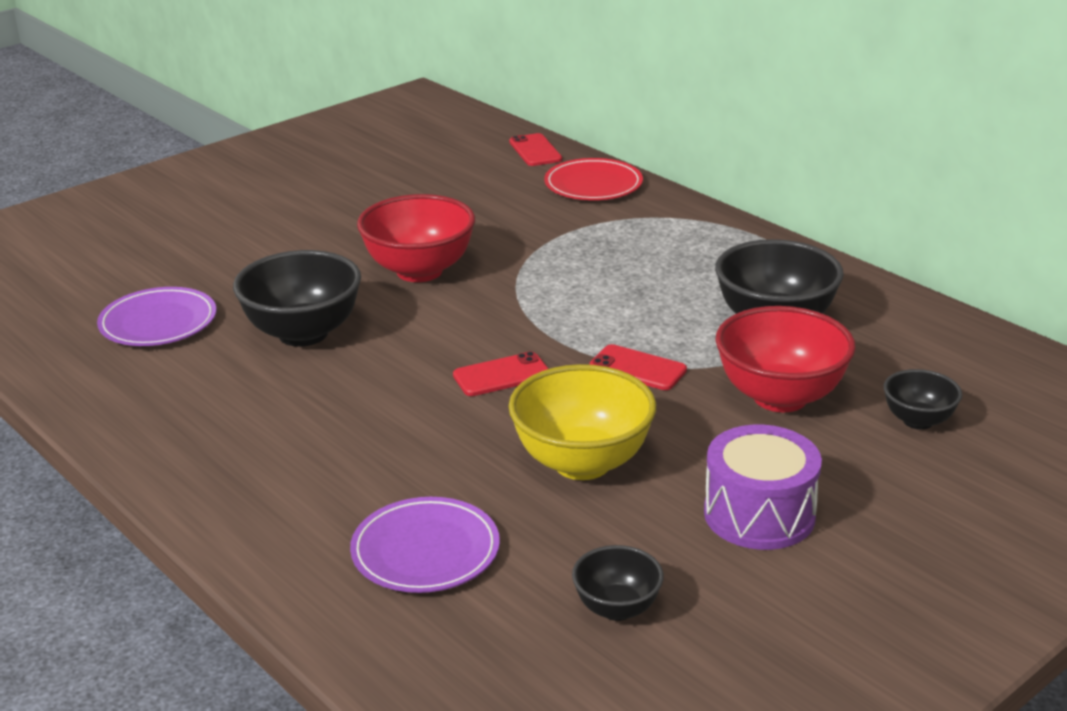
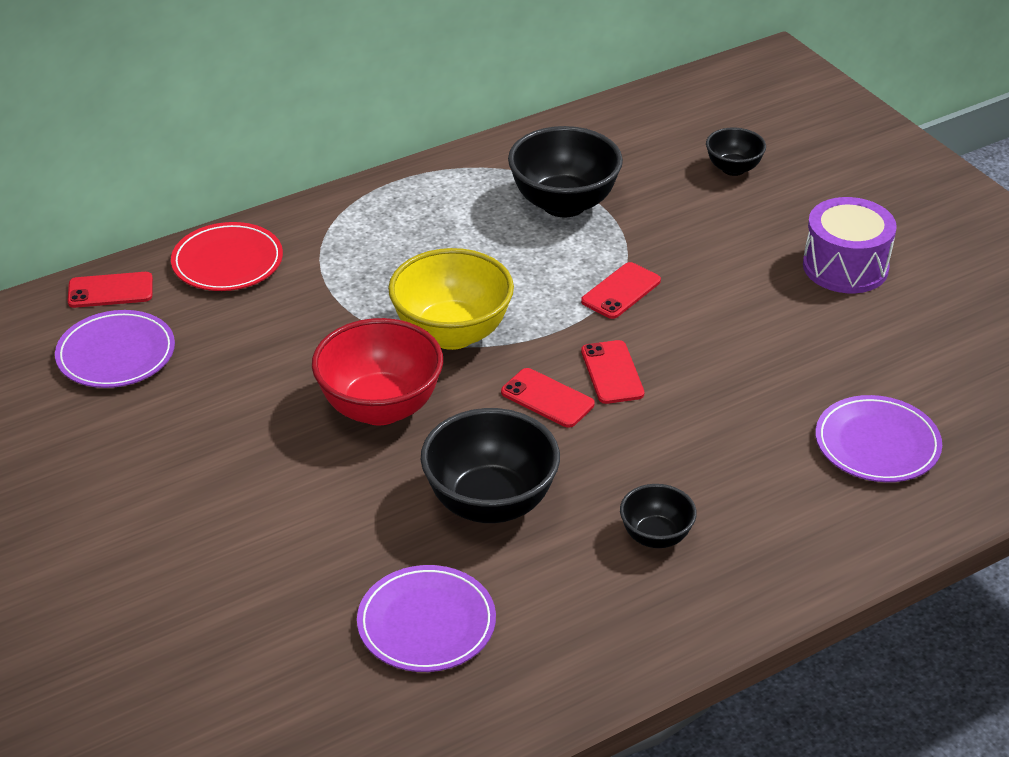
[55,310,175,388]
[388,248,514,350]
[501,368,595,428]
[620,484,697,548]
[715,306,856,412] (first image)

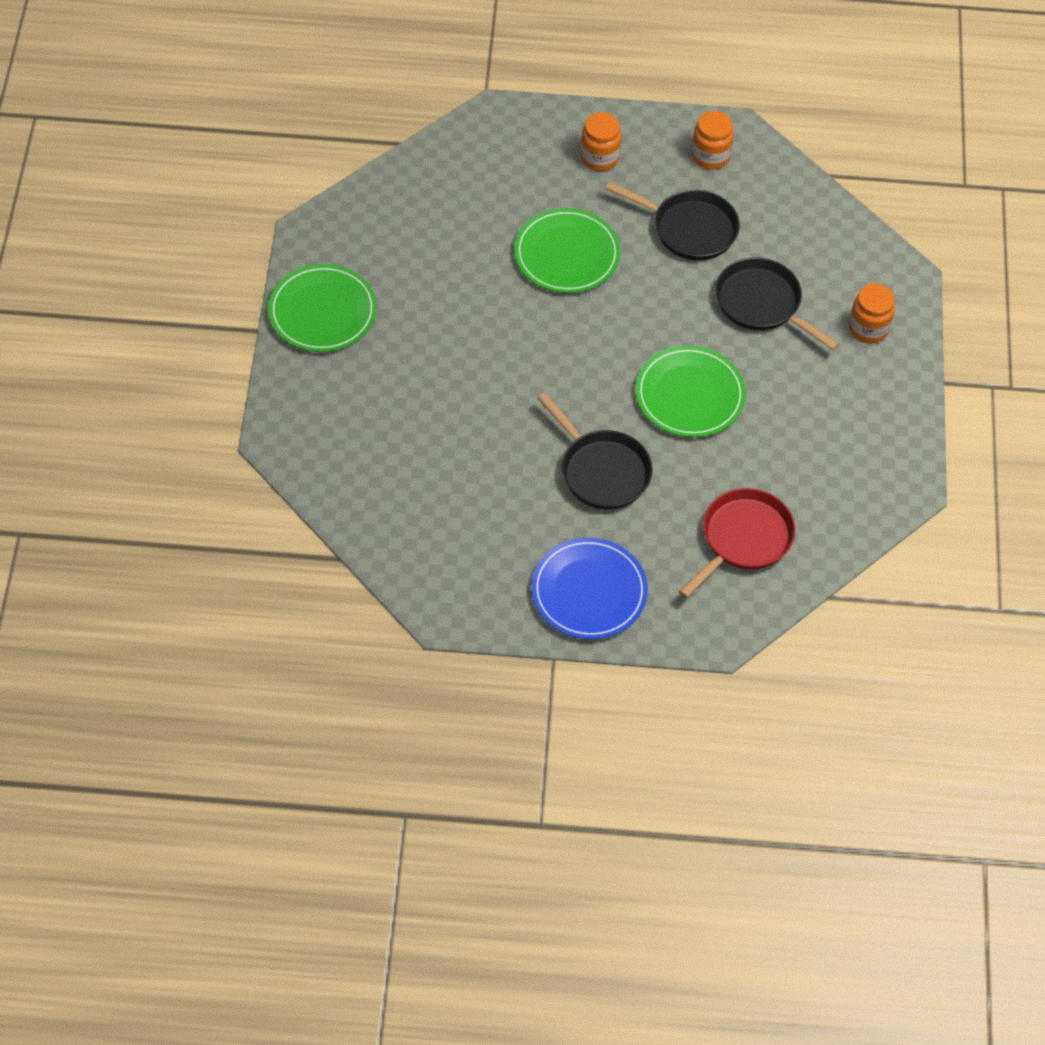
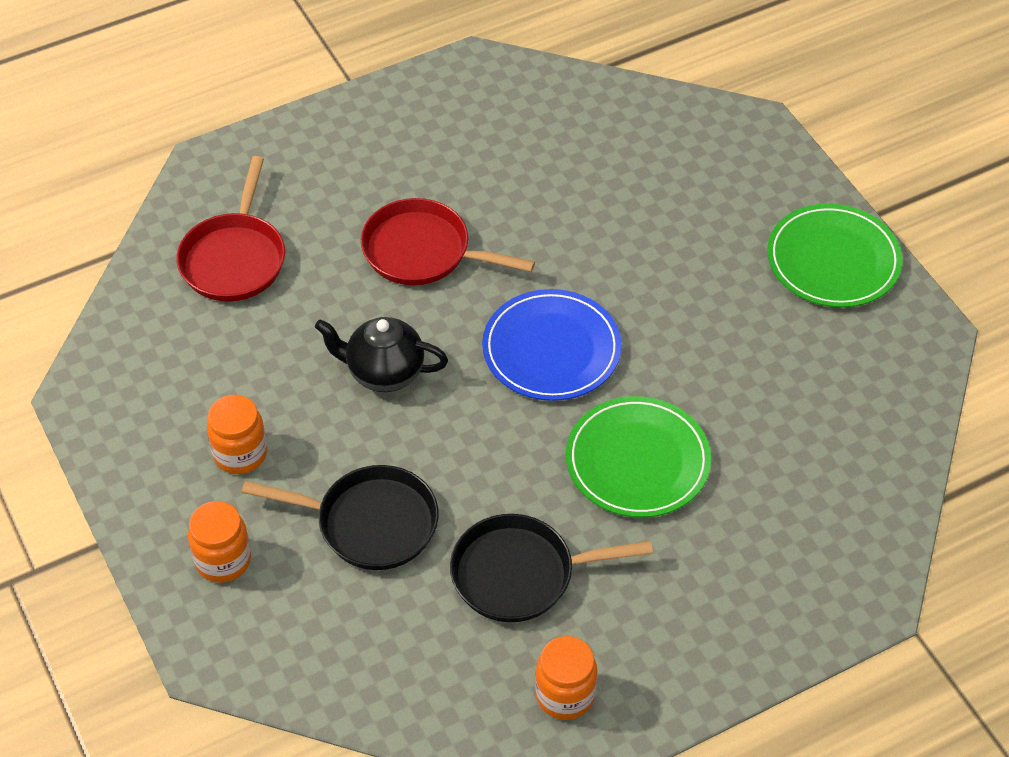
[207,395,267,474]
[315,317,448,392]
[361,198,535,285]
[482,289,622,401]

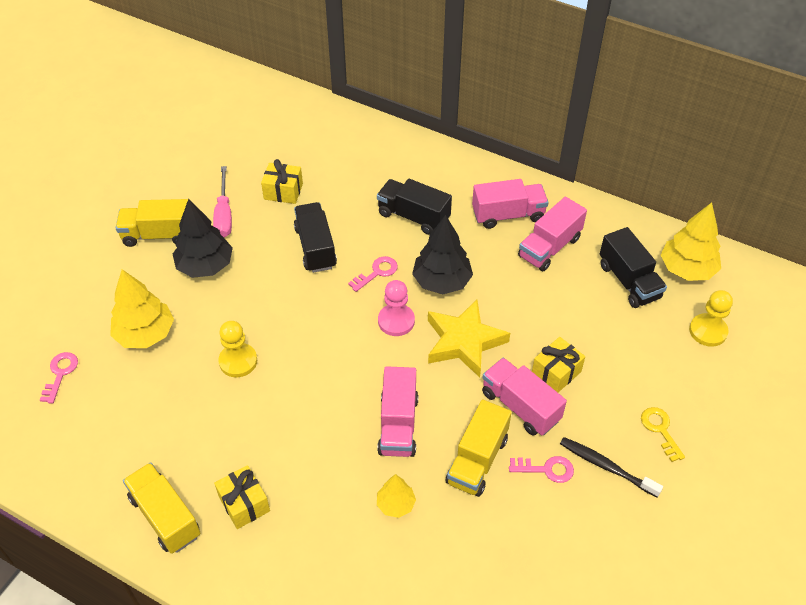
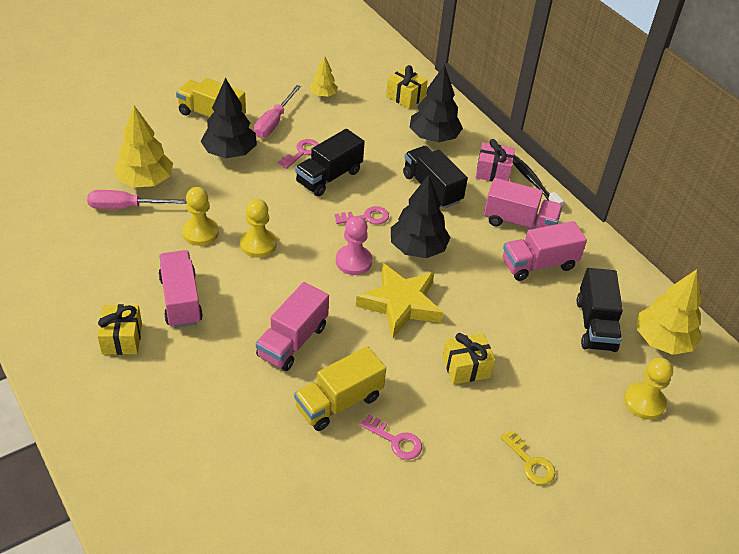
[87,190,187,209]
[158,250,203,328]
[240,199,277,258]
[278,139,319,169]
[295,129,365,196]
[310,56,338,97]
[386,65,428,109]
[409,64,463,142]
[476,139,515,182]
[500,430,556,485]
[513,155,564,208]
[123,462,201,554] (first image)

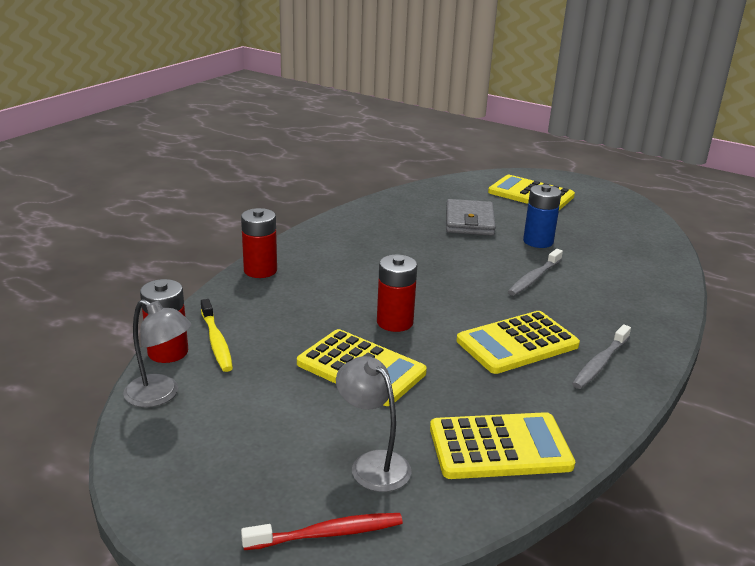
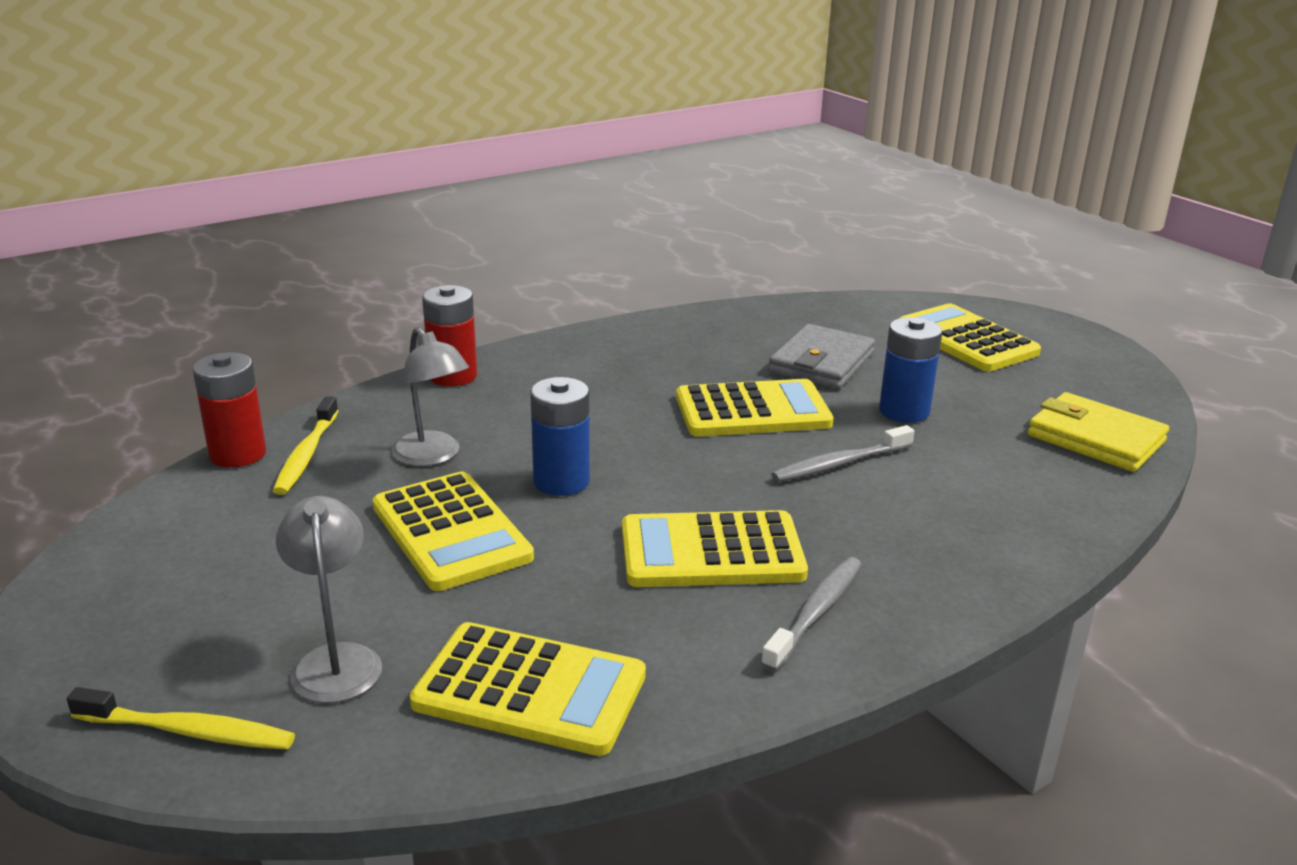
[67,687,295,750]
[391,327,469,466]
[530,377,590,496]
[676,379,834,437]
[761,557,861,672]
[1028,392,1169,472]

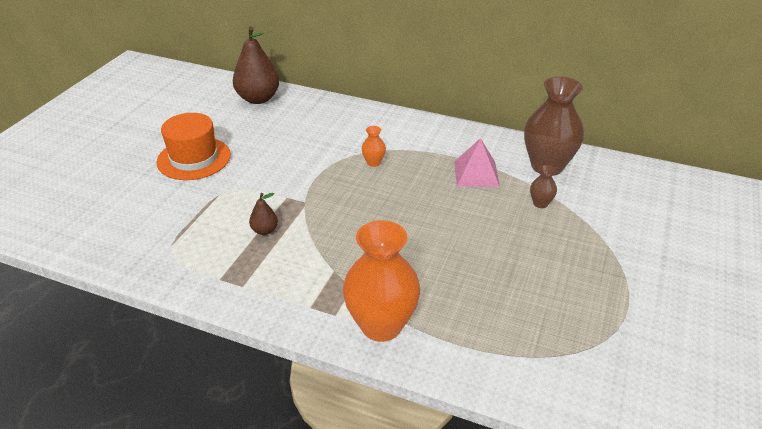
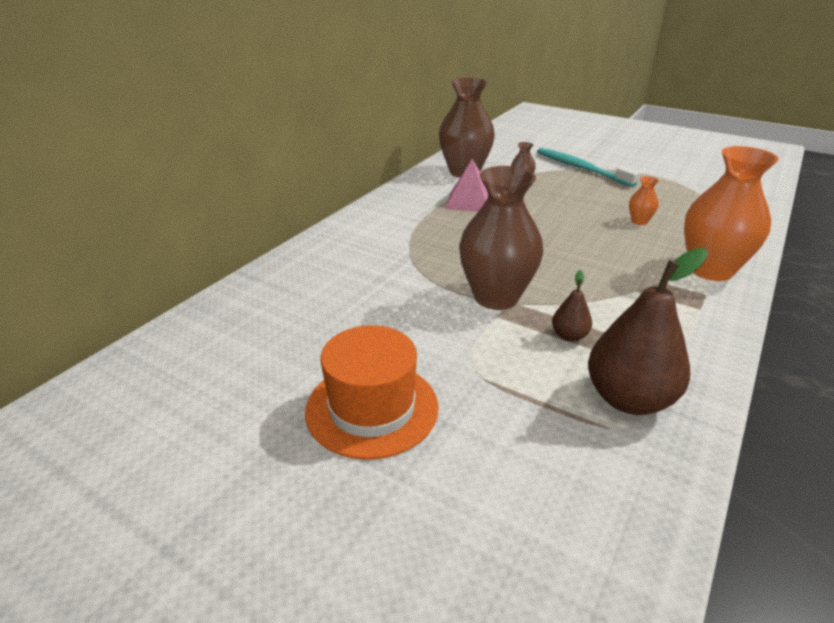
[459,166,543,310]
[537,148,639,187]
[588,248,708,415]
[629,176,659,225]

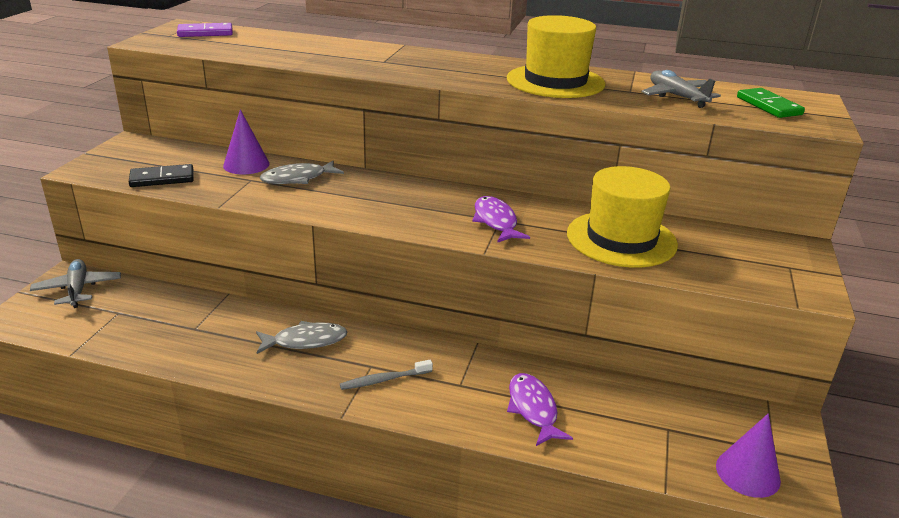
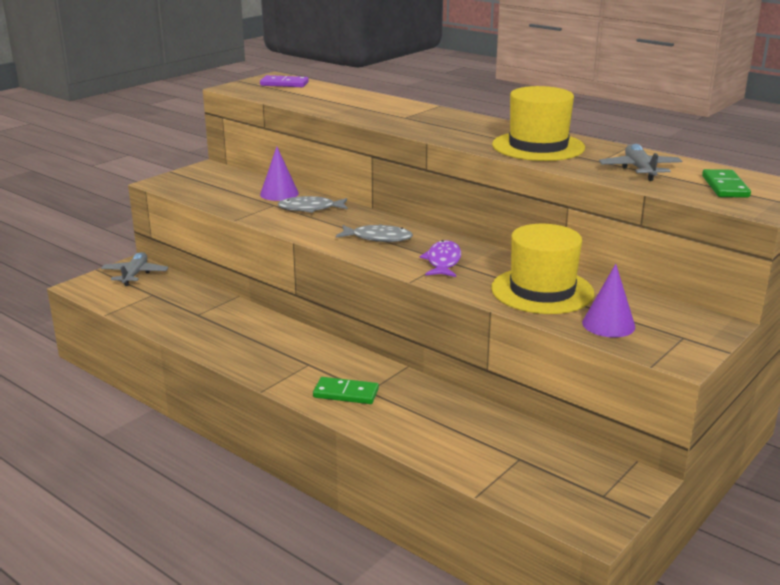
[313,377,379,404]
[336,224,413,242]
[582,264,635,337]
[129,164,194,187] (first image)
[340,360,433,390] (first image)
[507,373,573,446] (first image)

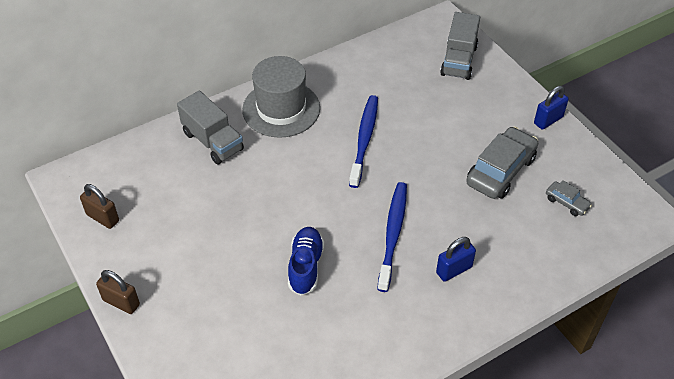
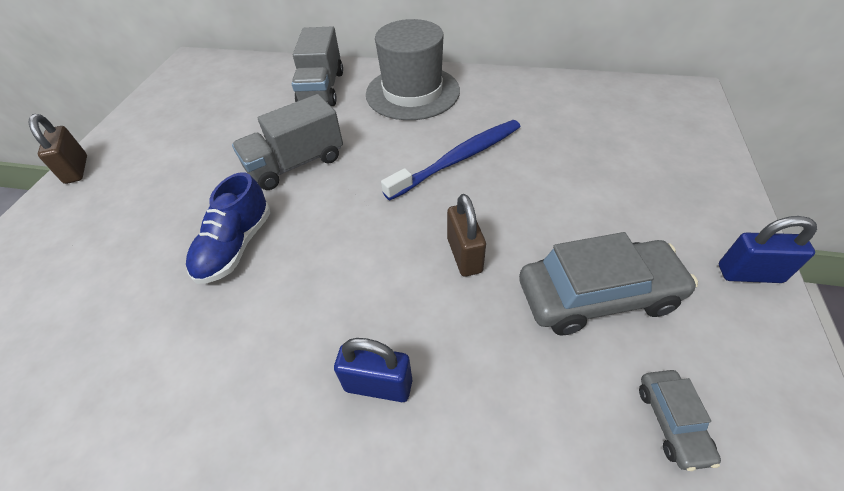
[186,172,271,284]
[232,94,343,190]
[447,194,486,277]
[377,182,407,292] (first image)

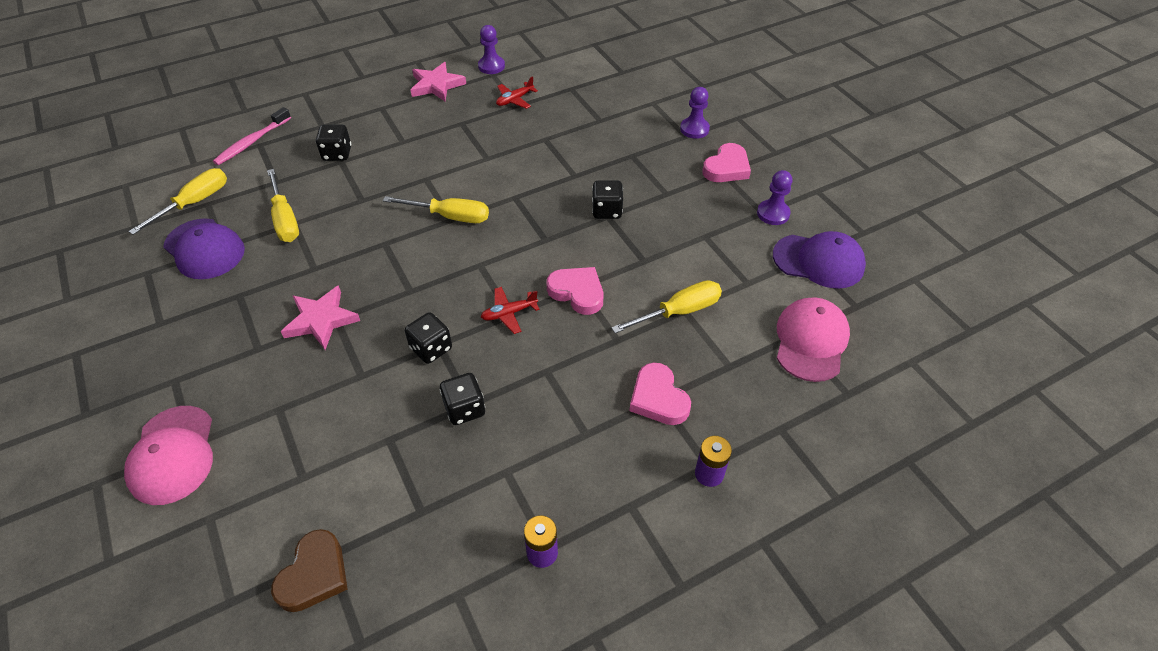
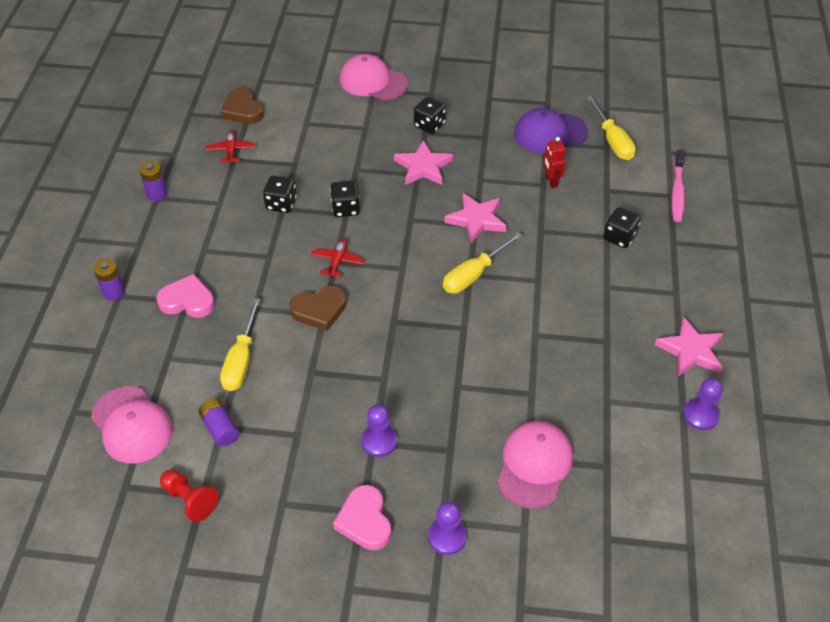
[160,469,219,522]
[198,398,239,446]
[206,130,255,165]
[289,285,347,331]
[362,404,397,457]
[414,97,446,134]
[444,193,507,244]
[497,421,573,509]
[543,137,565,188]
[672,150,685,222]

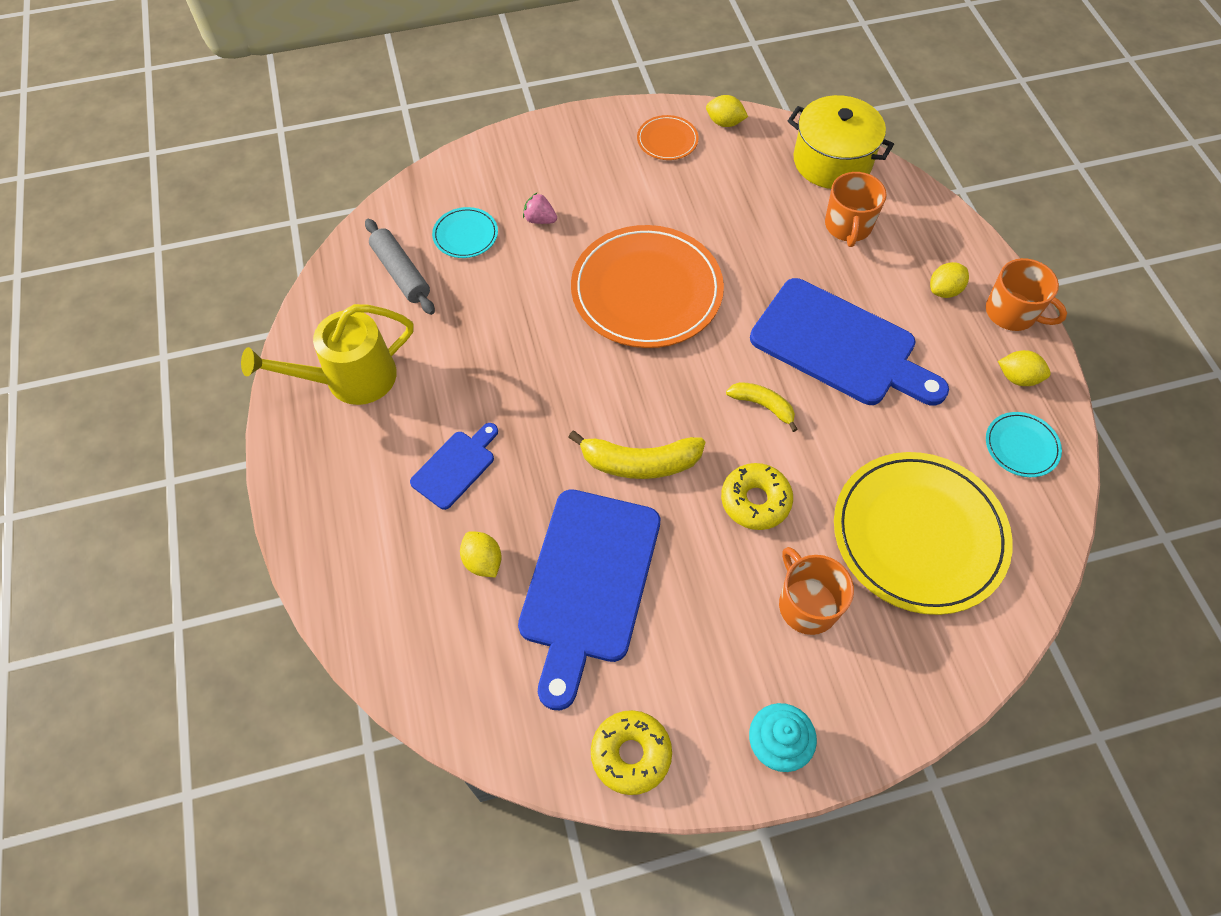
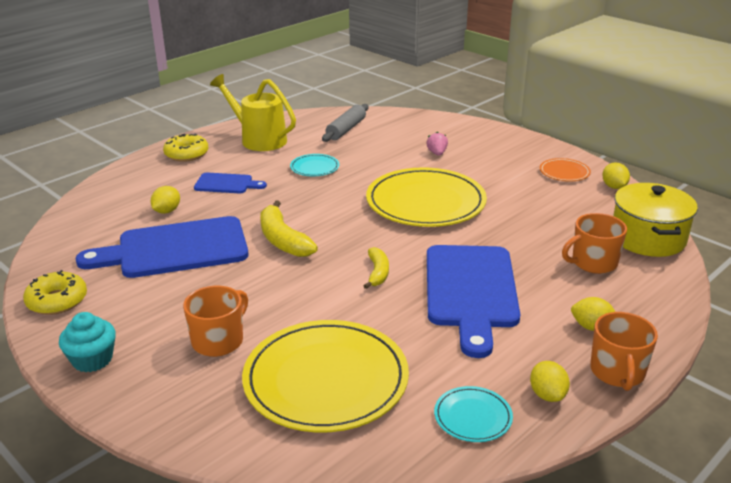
[163,133,208,162]
[290,154,339,176]
[366,167,487,227]

